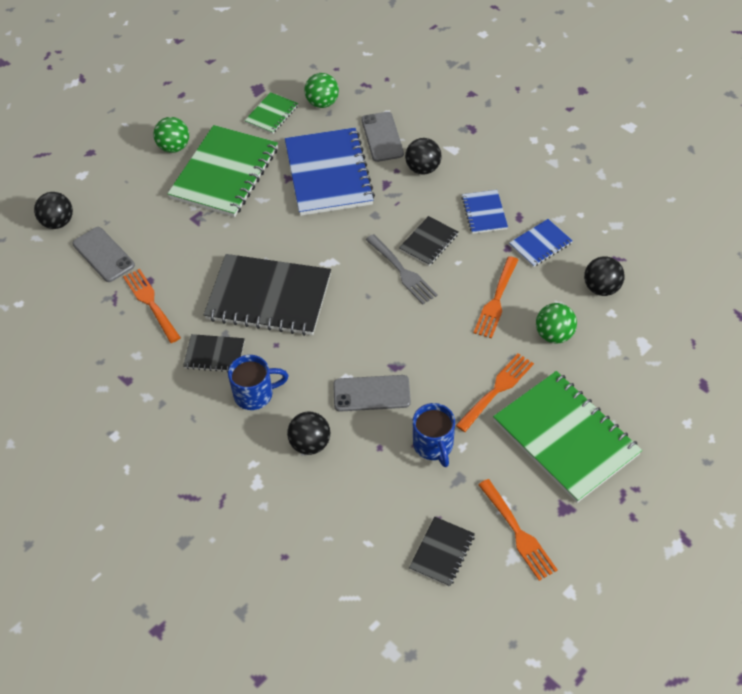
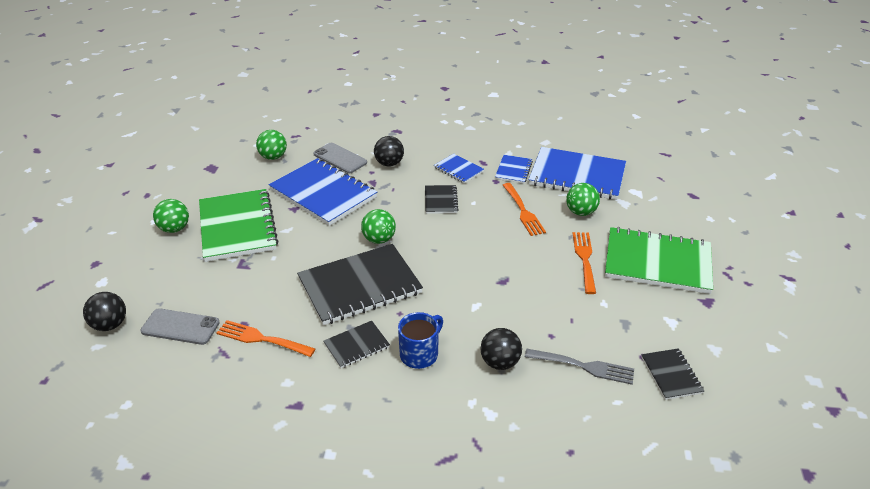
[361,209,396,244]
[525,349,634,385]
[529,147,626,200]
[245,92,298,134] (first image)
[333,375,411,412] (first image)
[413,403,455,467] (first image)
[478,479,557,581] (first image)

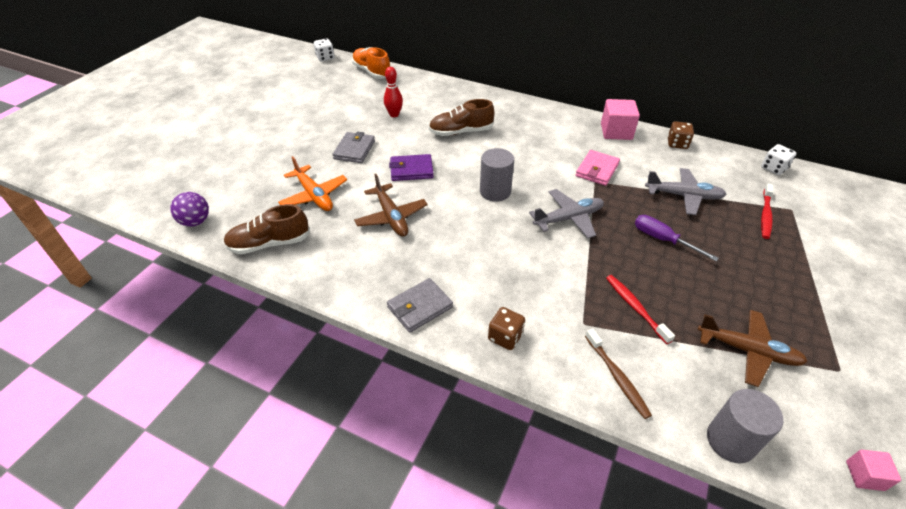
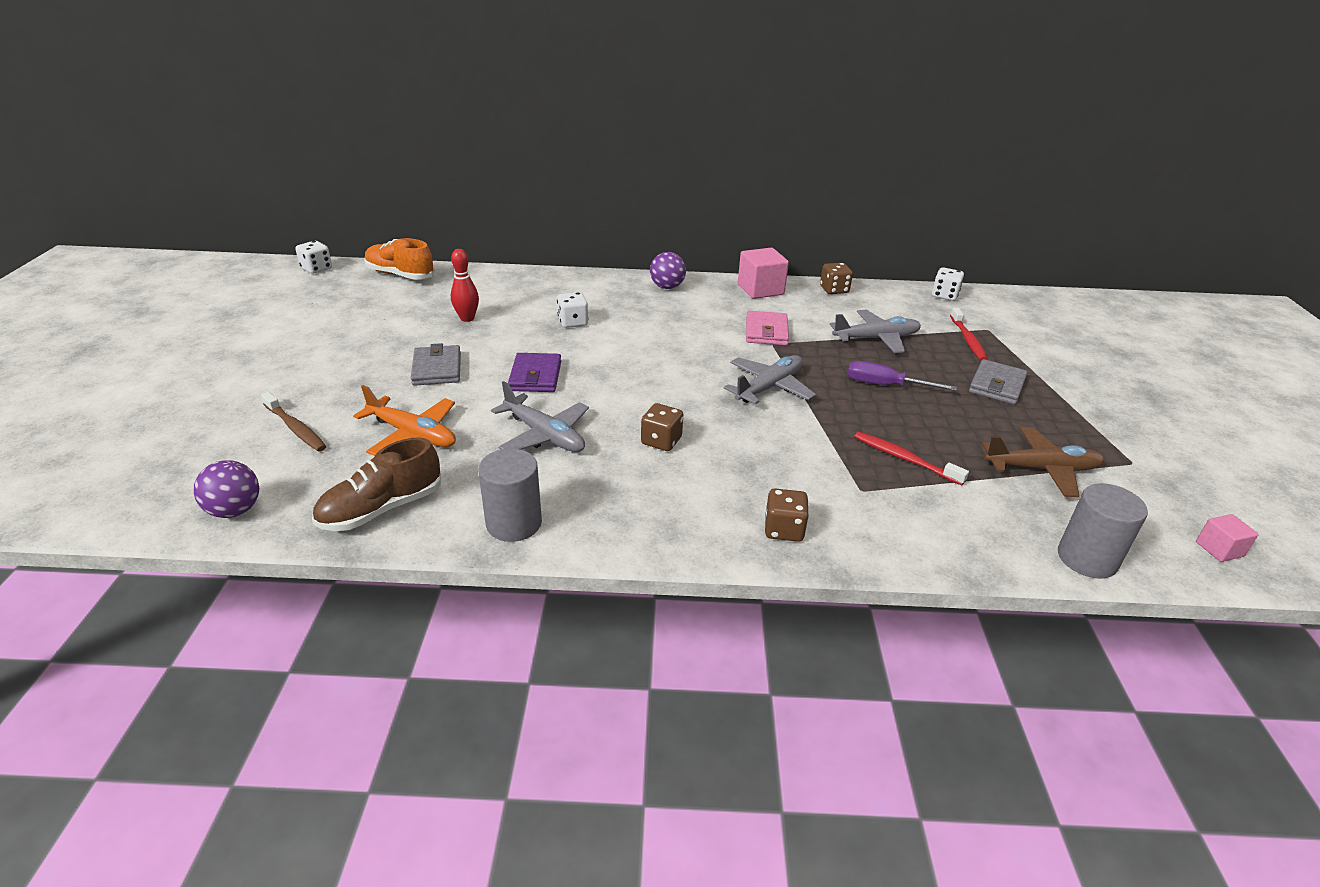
[261,392,327,452]
[478,448,542,542]
[491,381,589,452]
[508,353,561,392]
[557,292,588,328]
[641,403,683,451]
[650,252,686,289]
[969,359,1027,405]

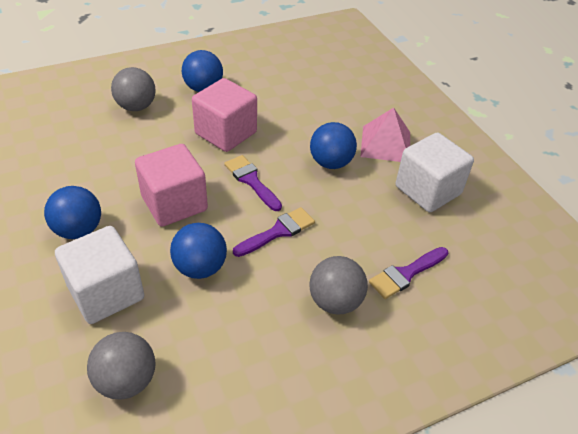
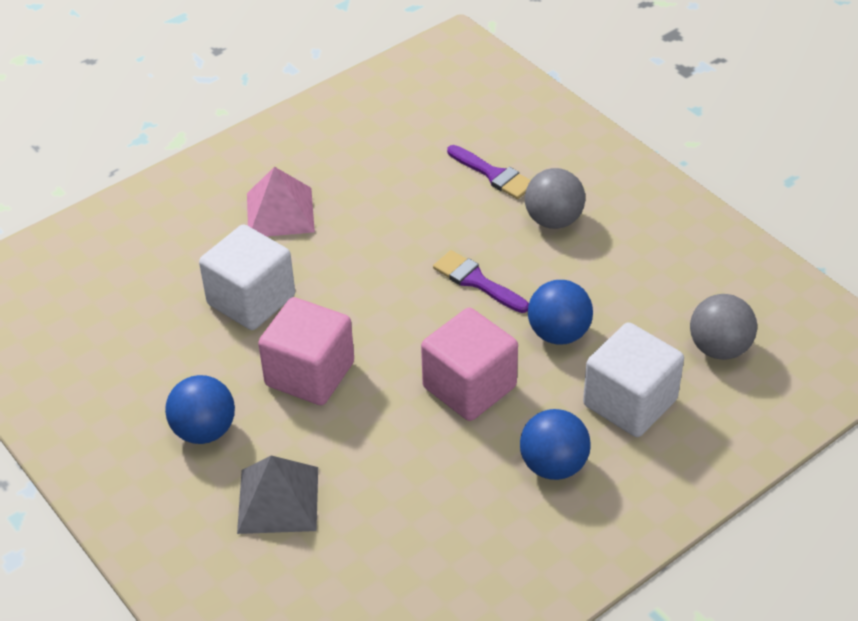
[199,224,295,330]
[237,455,318,534]
[224,155,282,211] (first image)
[310,122,357,169] (first image)

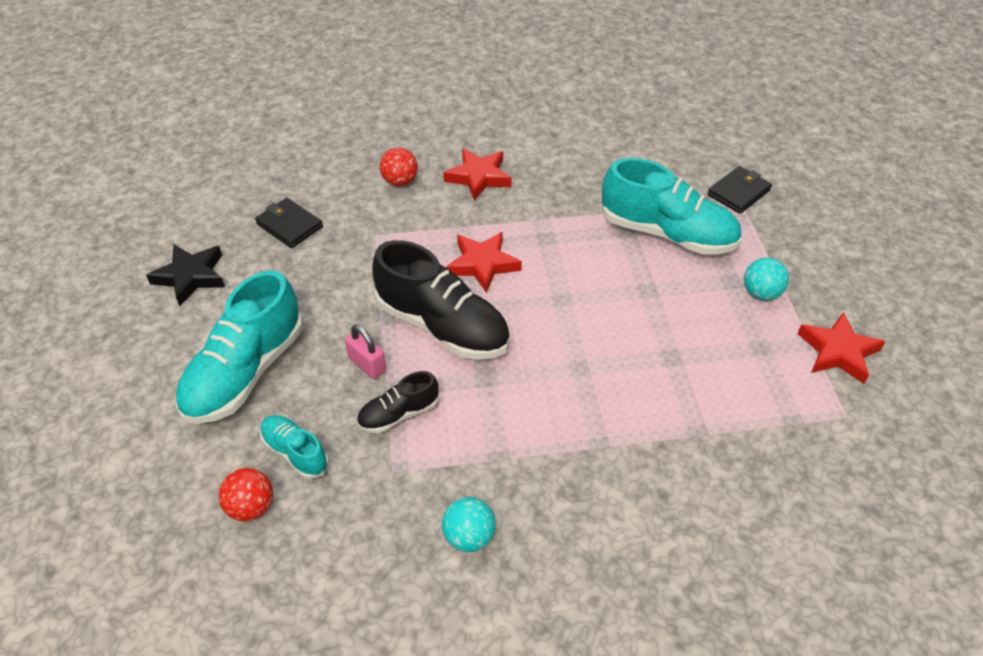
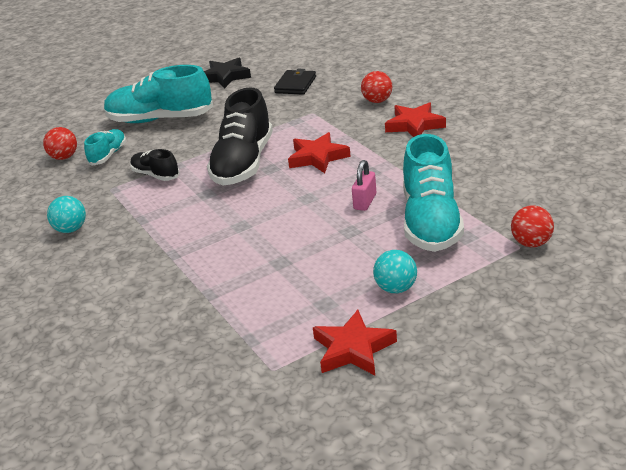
[352,160,376,211]
[511,205,554,247]

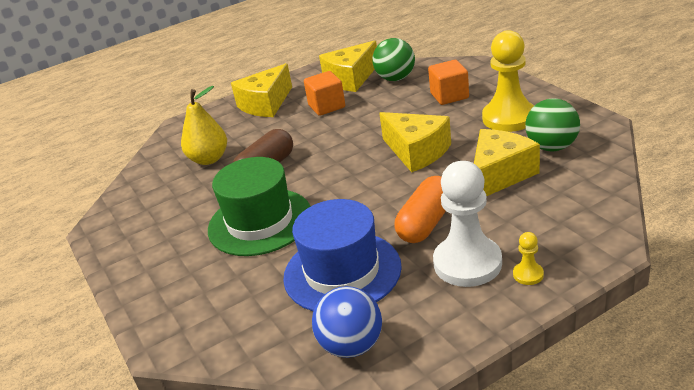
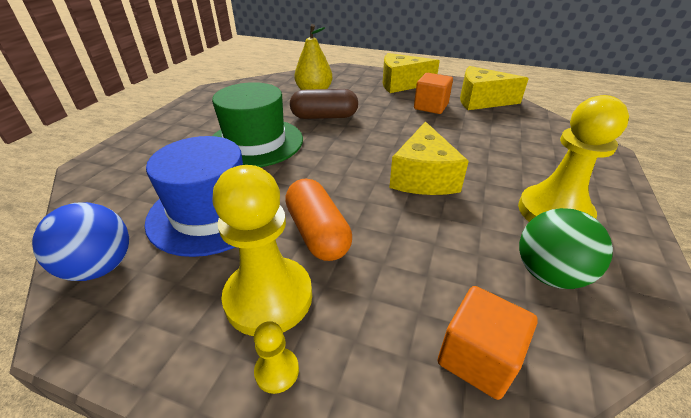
[212,165,312,336]
[285,179,352,261]
[438,286,538,400]
[372,38,415,81] (first image)
[474,129,540,196] (first image)

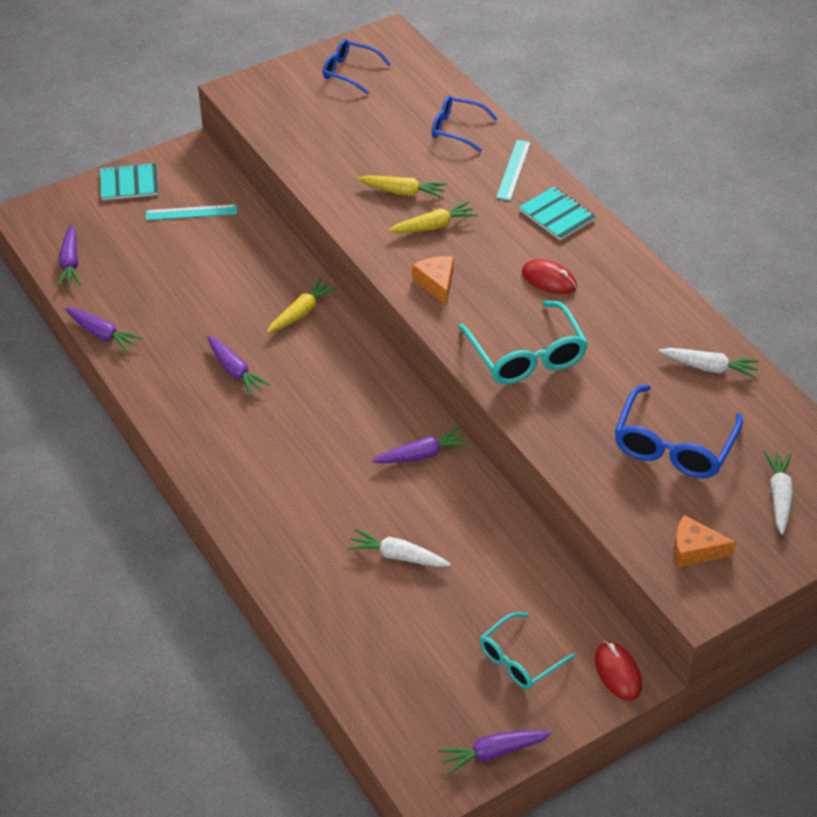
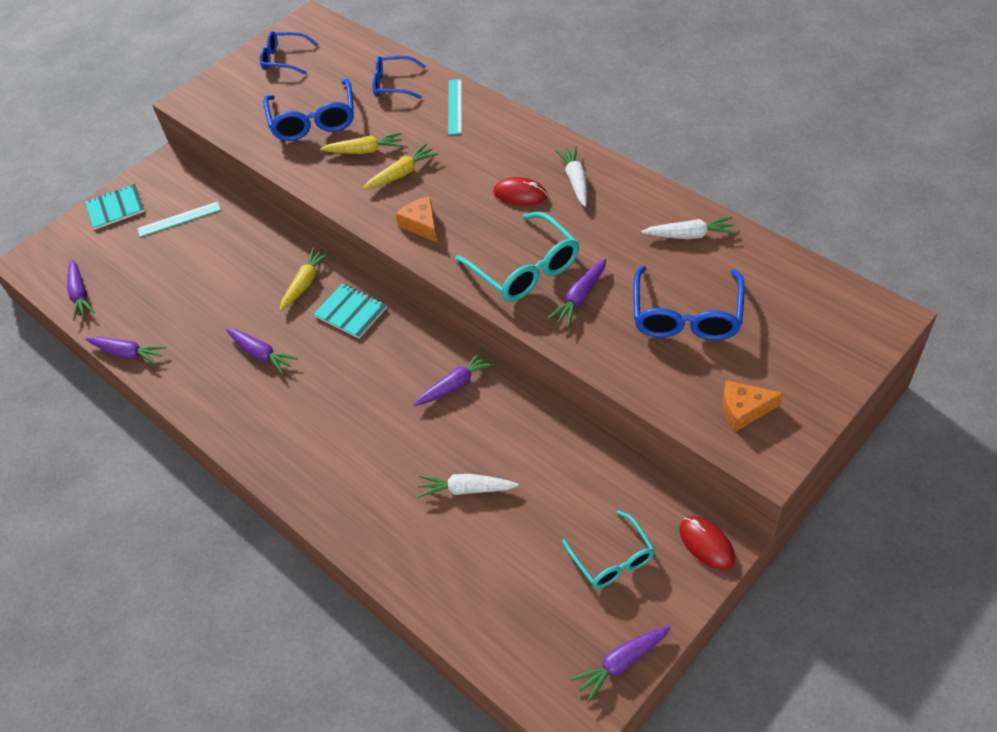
[263,79,354,141]
[313,284,387,339]
[547,259,606,328]
[555,146,587,207]
[562,510,655,588]

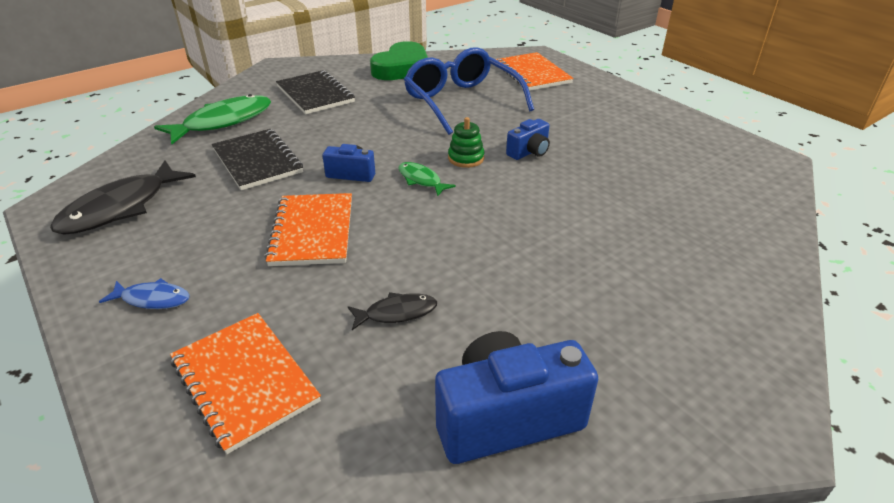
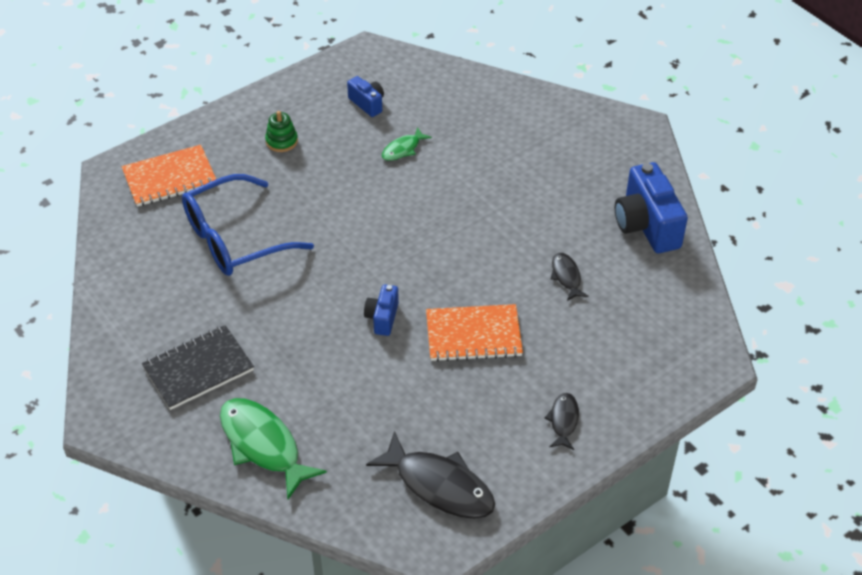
[265,111,298,152]
[347,76,384,117]
[382,127,432,161]
[545,393,579,450]
[170,313,321,454] (first image)
[212,129,303,190] (first image)
[370,41,428,80] (first image)

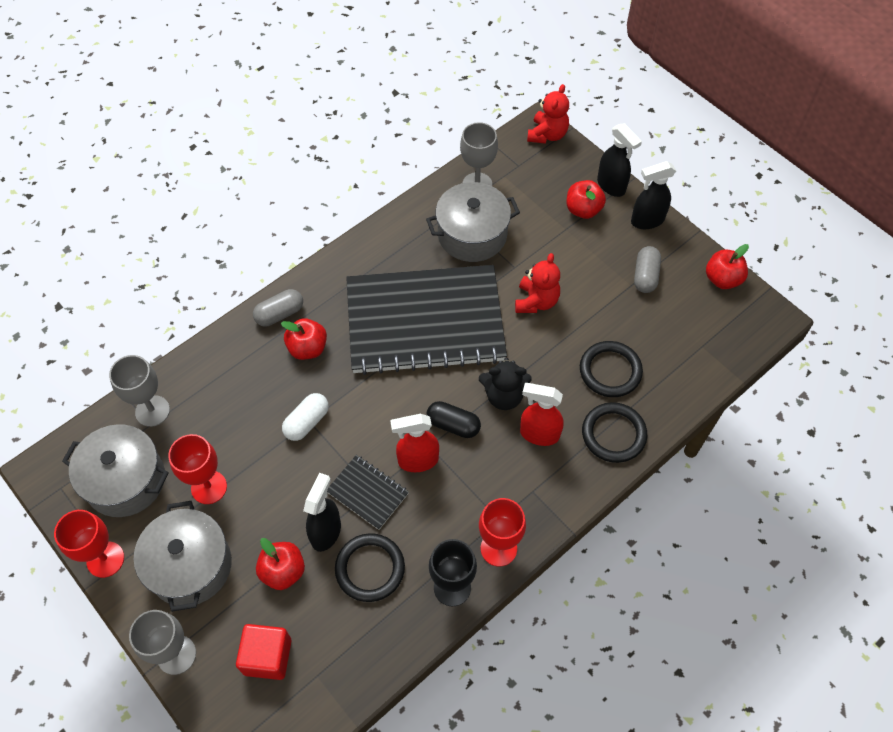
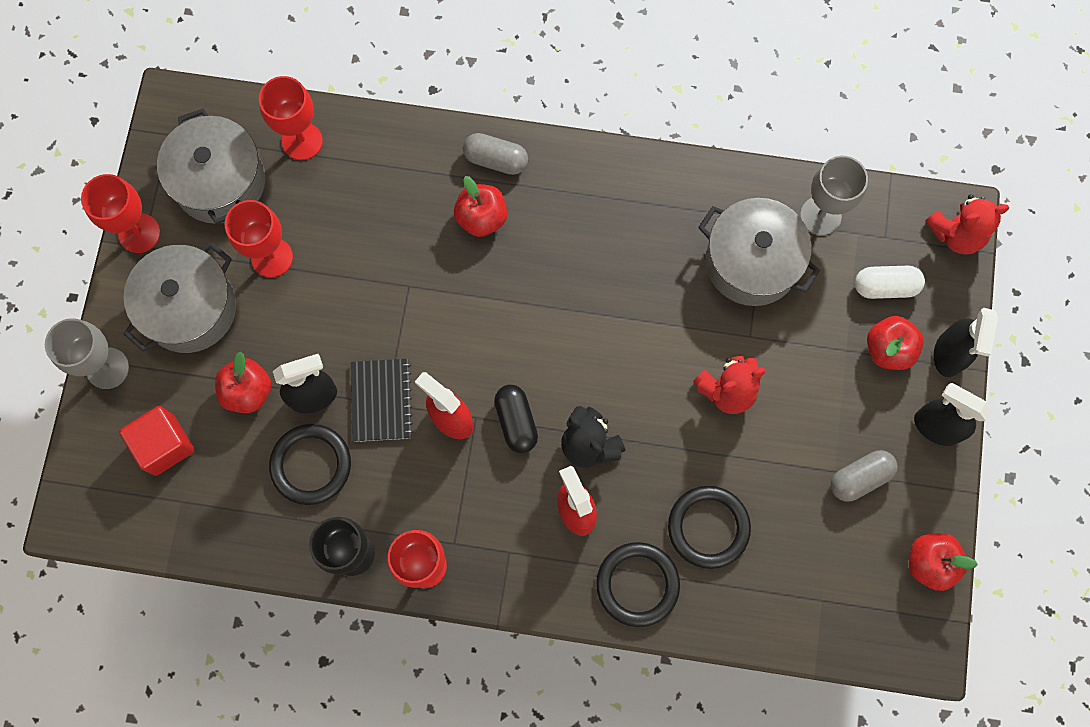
[259,76,323,160]
[855,266,925,299]
[346,265,507,375] (first image)

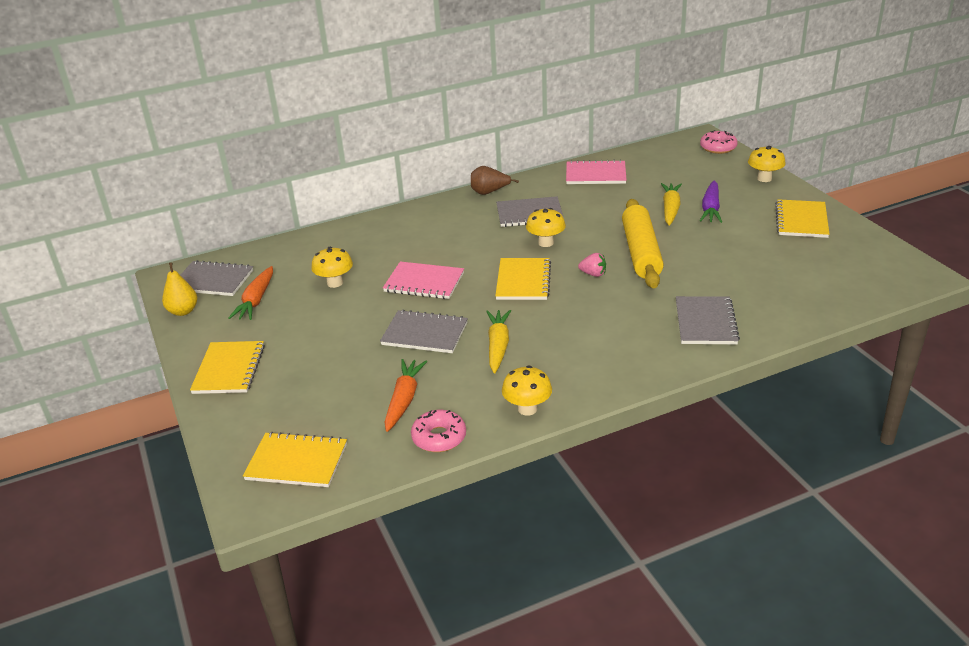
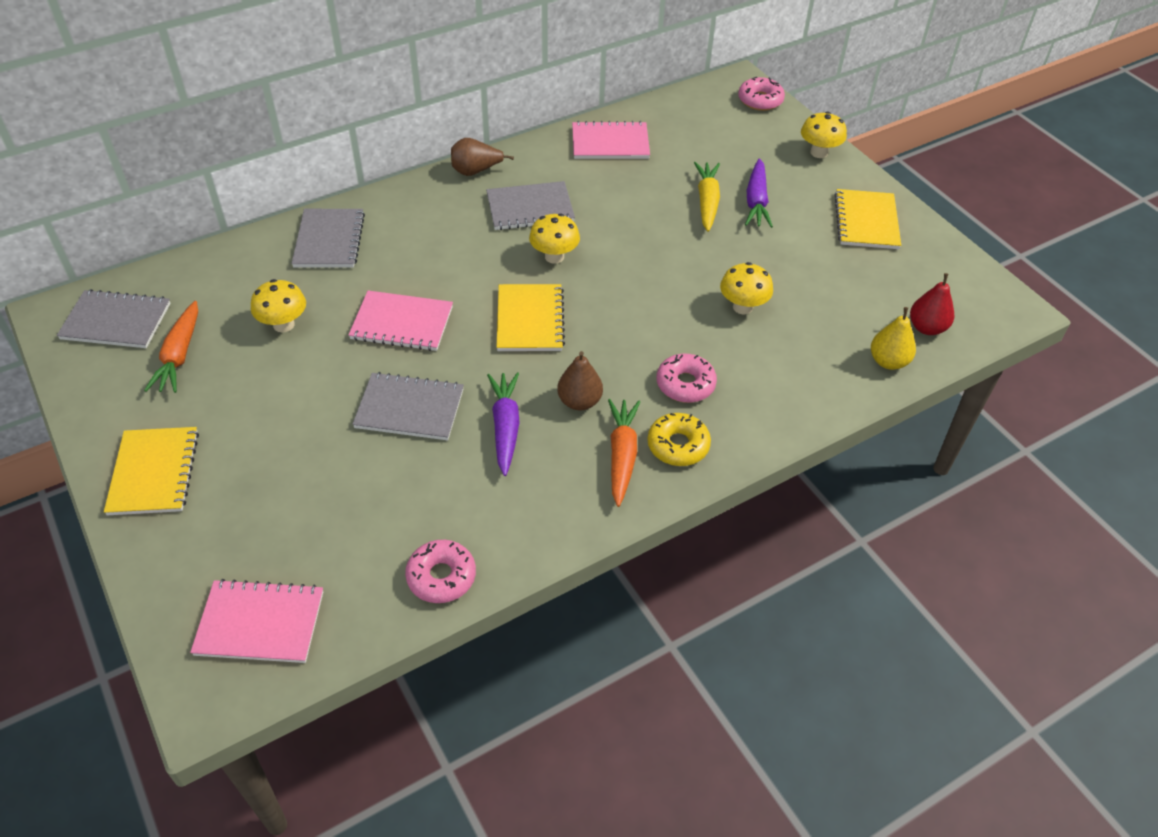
[190,579,323,663]
[291,209,365,268]
[487,372,520,476]
[557,351,603,411]
[608,399,640,507]
[647,413,711,466]
[656,354,717,403]
[720,262,773,314]
[871,307,916,370]
[910,273,954,335]
[578,253,606,277] (first image)
[622,199,664,288] (first image)

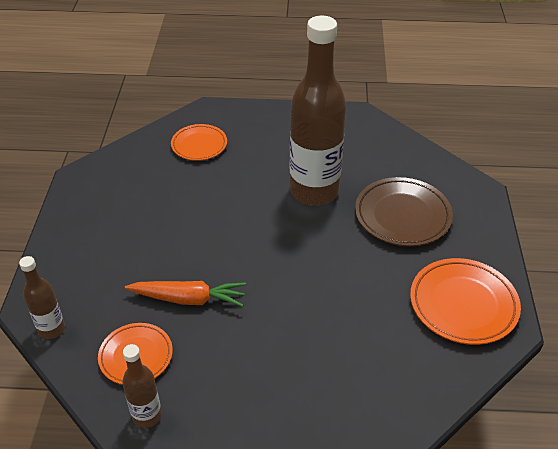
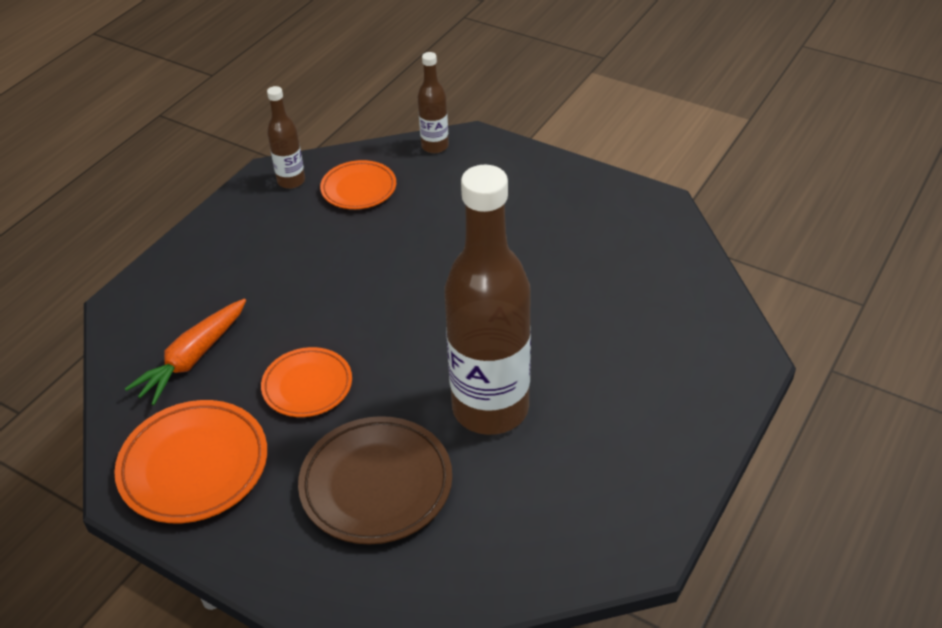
[125,298,246,405]
[261,347,352,417]

